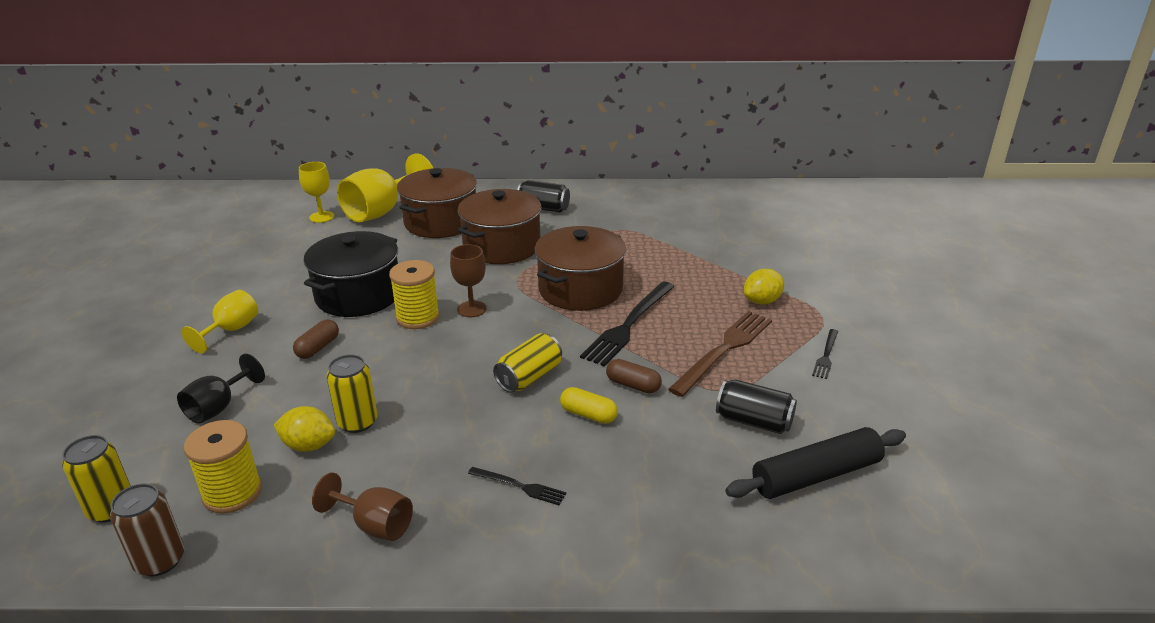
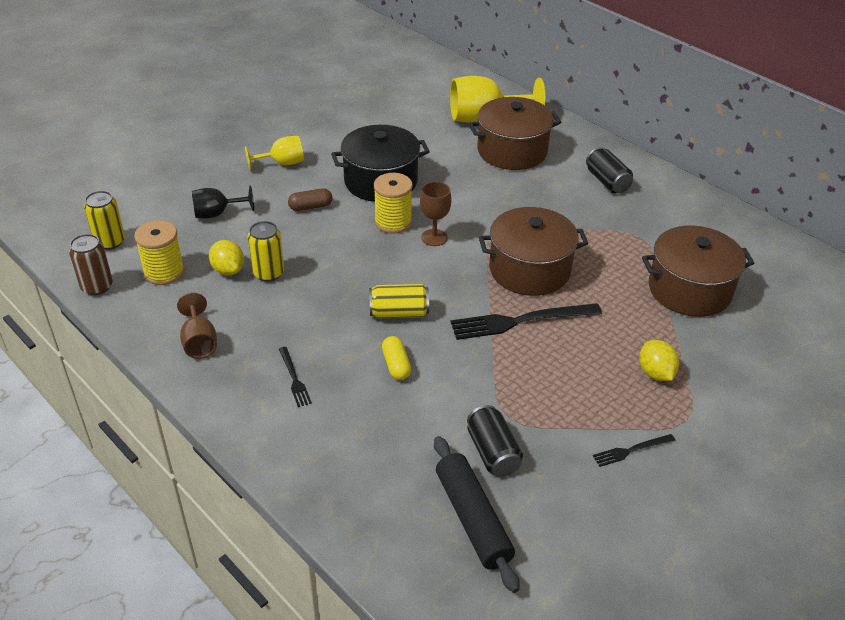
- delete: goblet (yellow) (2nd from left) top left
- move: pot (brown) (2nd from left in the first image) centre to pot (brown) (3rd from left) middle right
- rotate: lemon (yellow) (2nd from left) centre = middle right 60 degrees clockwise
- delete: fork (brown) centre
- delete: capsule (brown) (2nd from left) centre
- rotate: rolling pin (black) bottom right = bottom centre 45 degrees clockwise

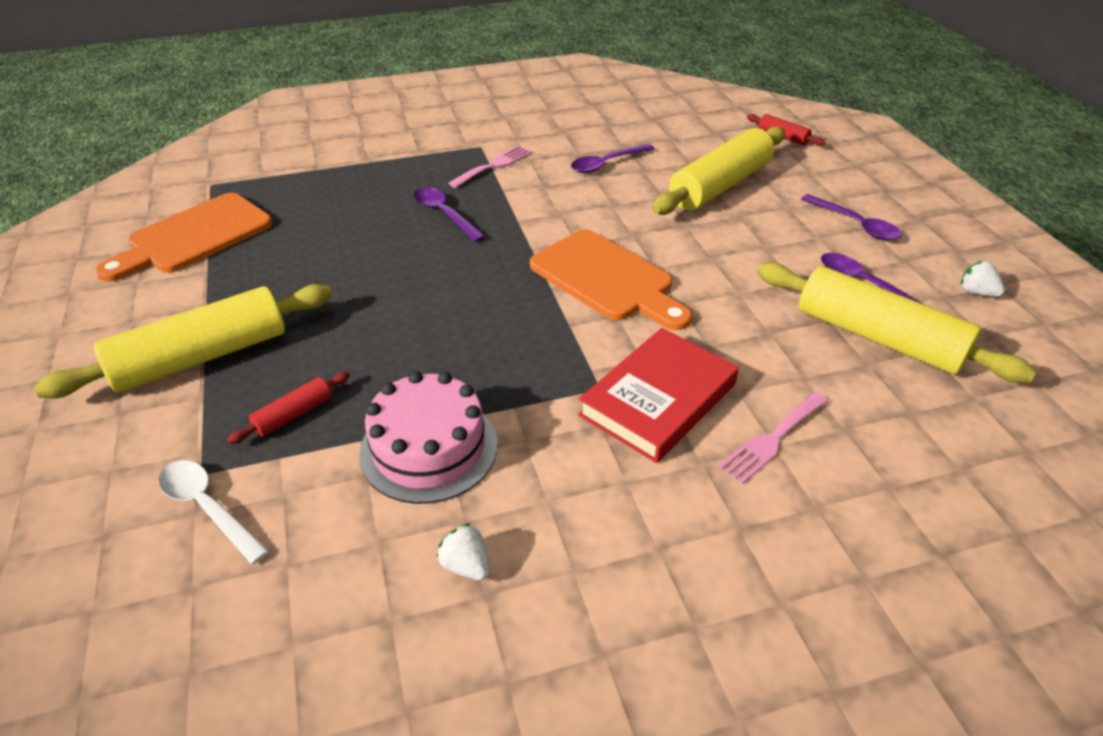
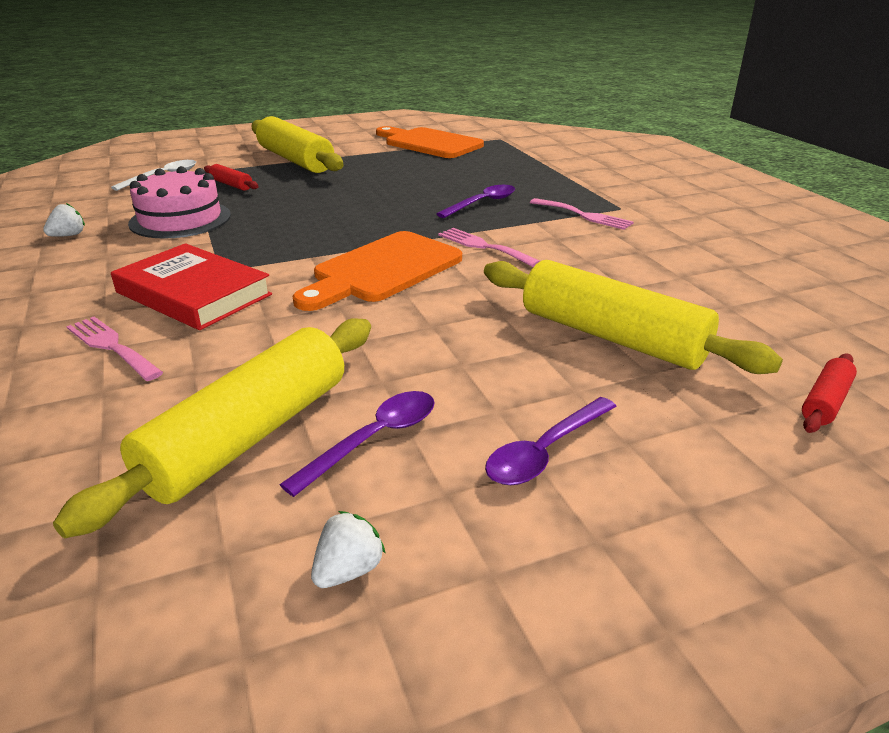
- delete: spoon (purple) (2nd from left) top centre
- insert: fork (pink) (2nd from left) centre

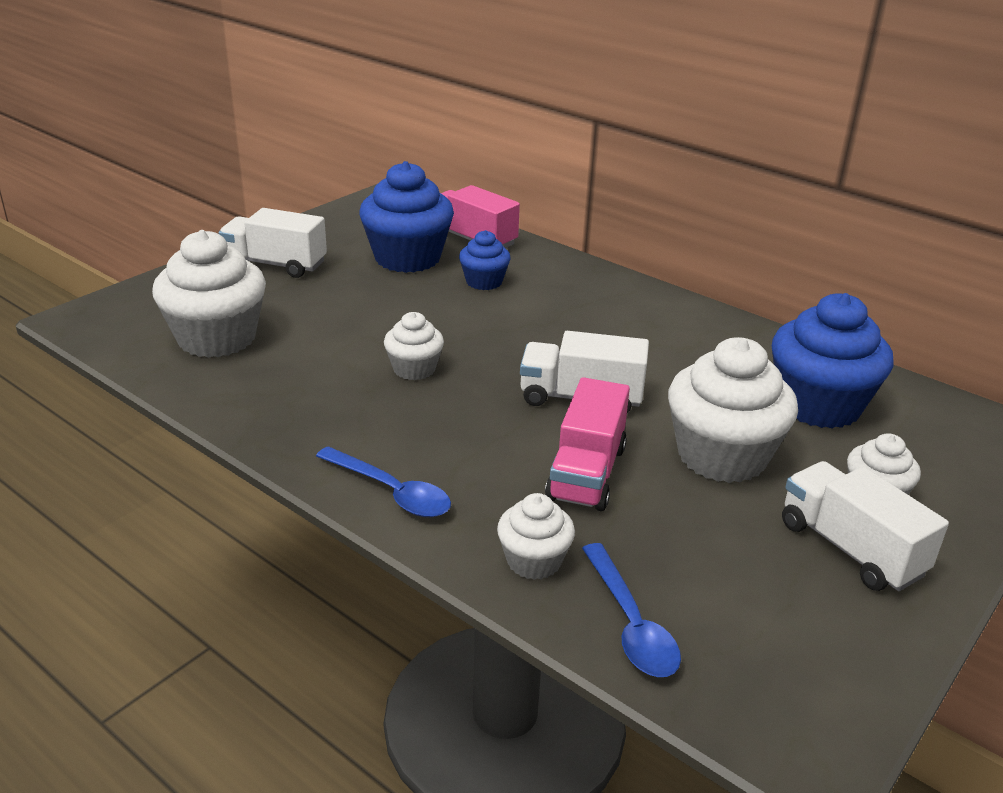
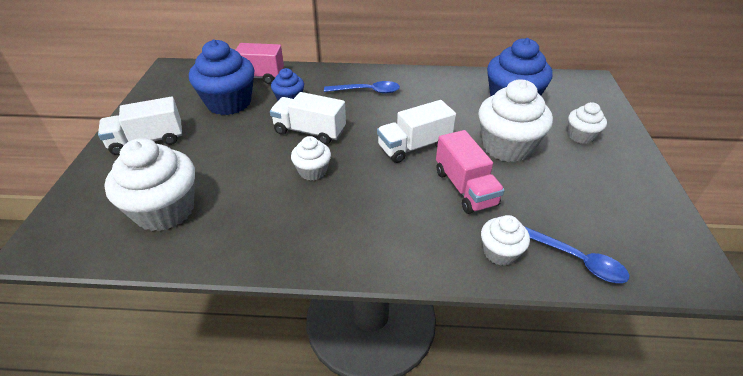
- move: spoon (blue) (1st from left) centre to top centre
- move: truck (white) (3rd from left in the first image) middle right to truck (white) (2nd from left) top centre

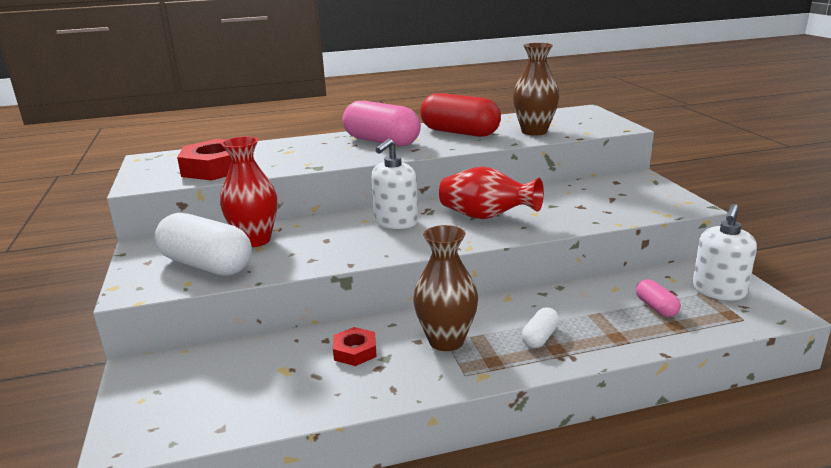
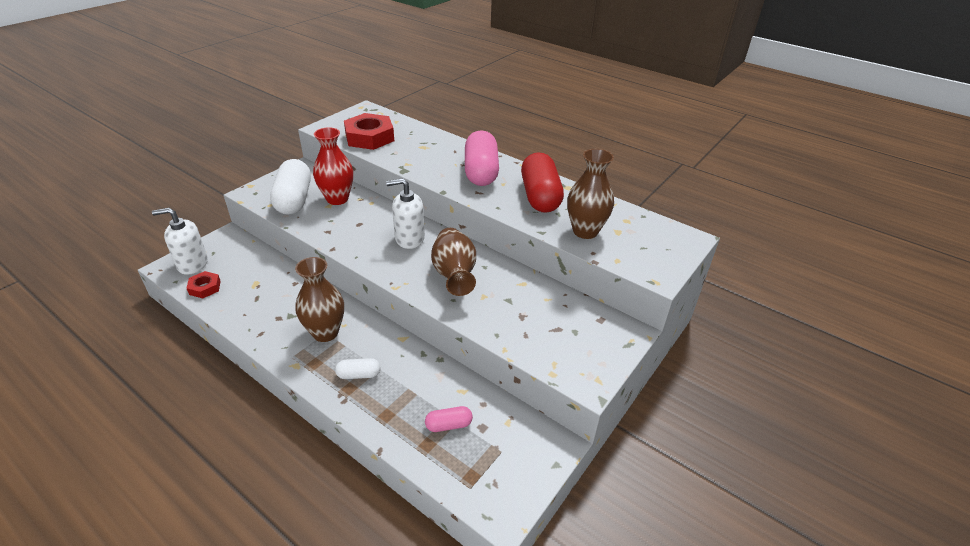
- recolor: vase (red) (2nd from left) centre to vase (brown) (2nd from left) centre
- move: soap dispenser (white) (2nd from left in the first image) middle right to soap dispenser (white) (1st from left) middle left
- rotate: capsule (pink) (2nd from left in the first image) middle right = bottom centre 45 degrees clockwise
- move: nut (red) (2nd from left in the first image) bottom centre to nut (red) (1st from left) middle left

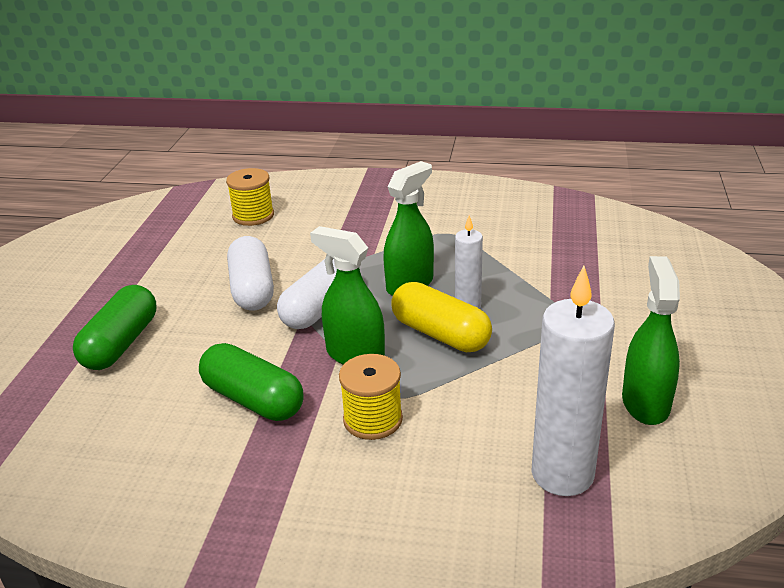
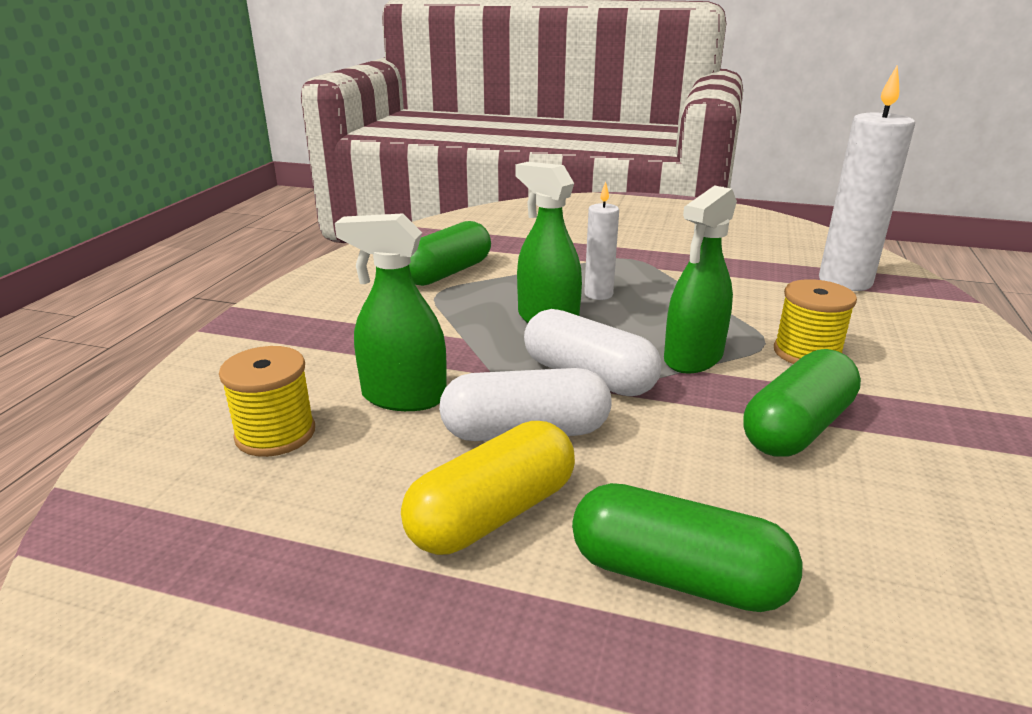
- move: spray bottle (green) (3rd from left in the first image) middle right to spray bottle (green) (1st from left) centre
- move: capsule (yellow) centre to bottom centre
- insert: capsule (green) (1st from left) centre

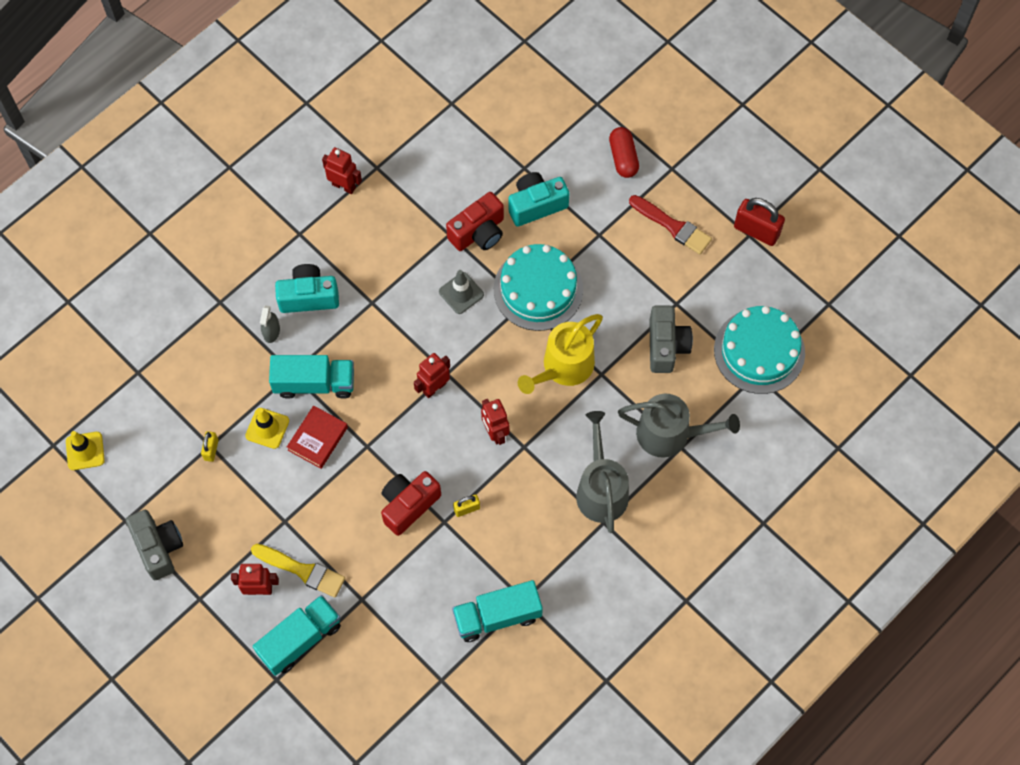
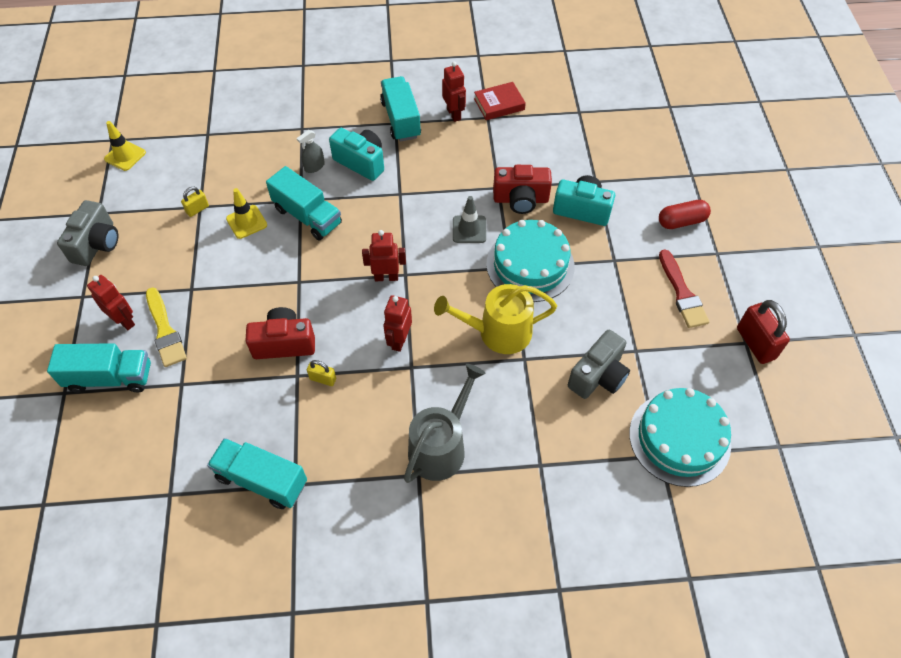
- rotate: capsule (red) top centre = top right 45 degrees clockwise
- delete: watering can (grey) (2nd from left) centre
- move: book (red) middle left to top centre
- insert: truck (turquoise) (4th from left) top centre

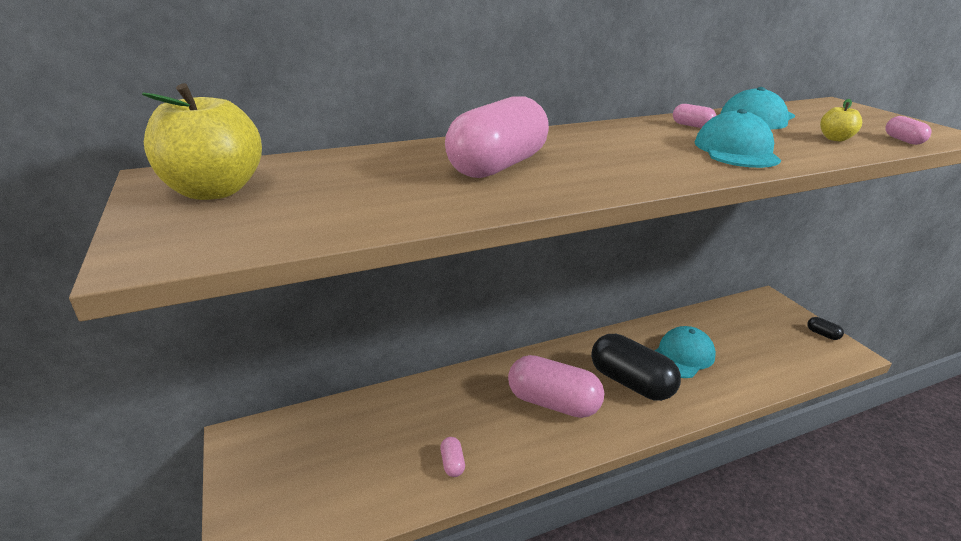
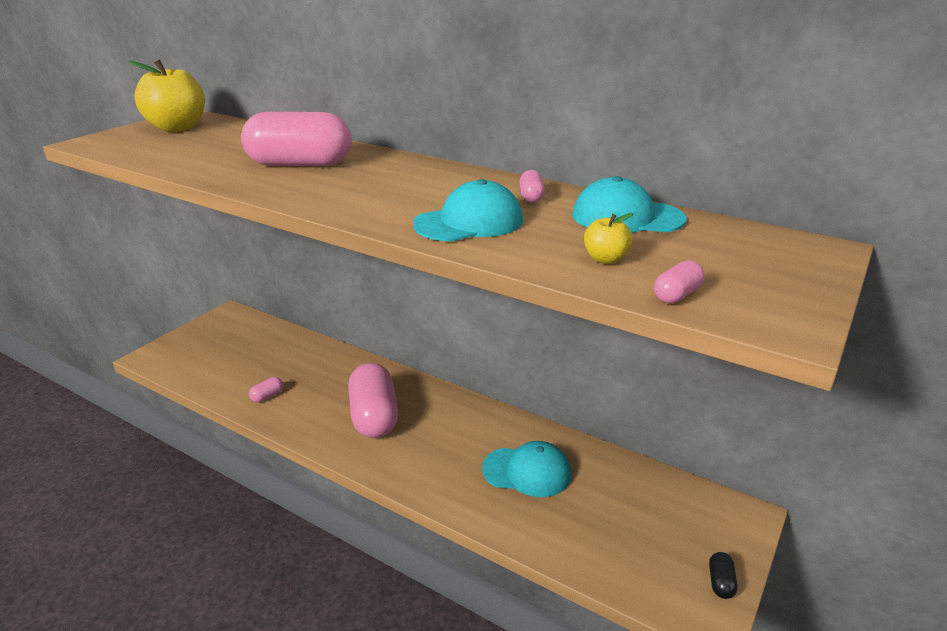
- delete: capsule (black) (1st from left) bottom centre

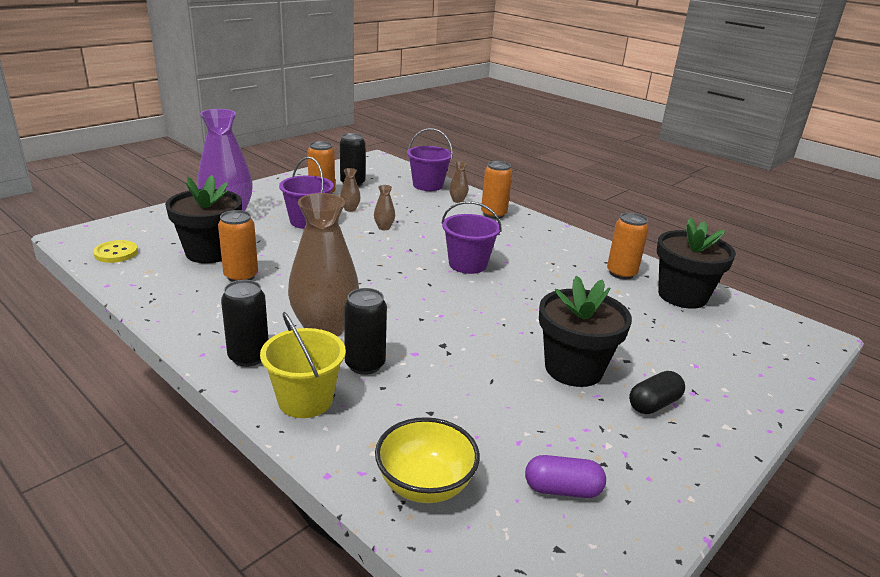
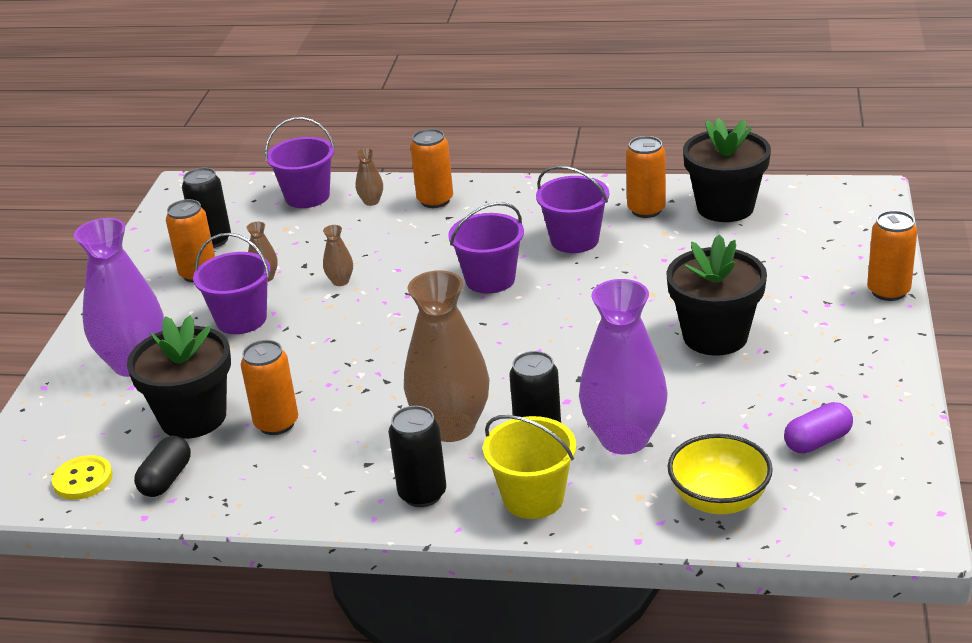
- move: capsule (black) bottom right to bottom left
- insert: bucket (purple) (4th from left) top centre
- insert: can (orange) (5th from left) middle right
- insert: vase (purple) (2nd from left) centre

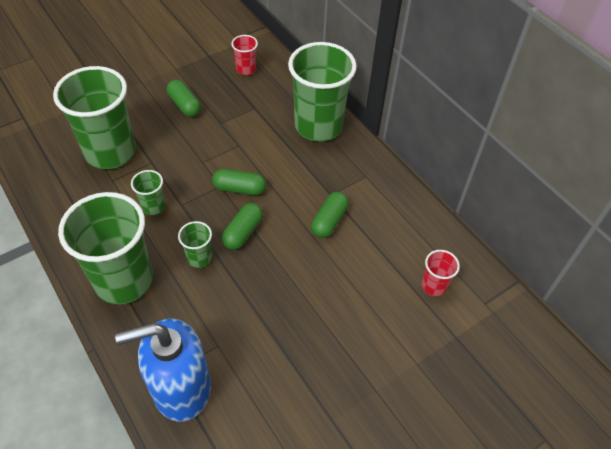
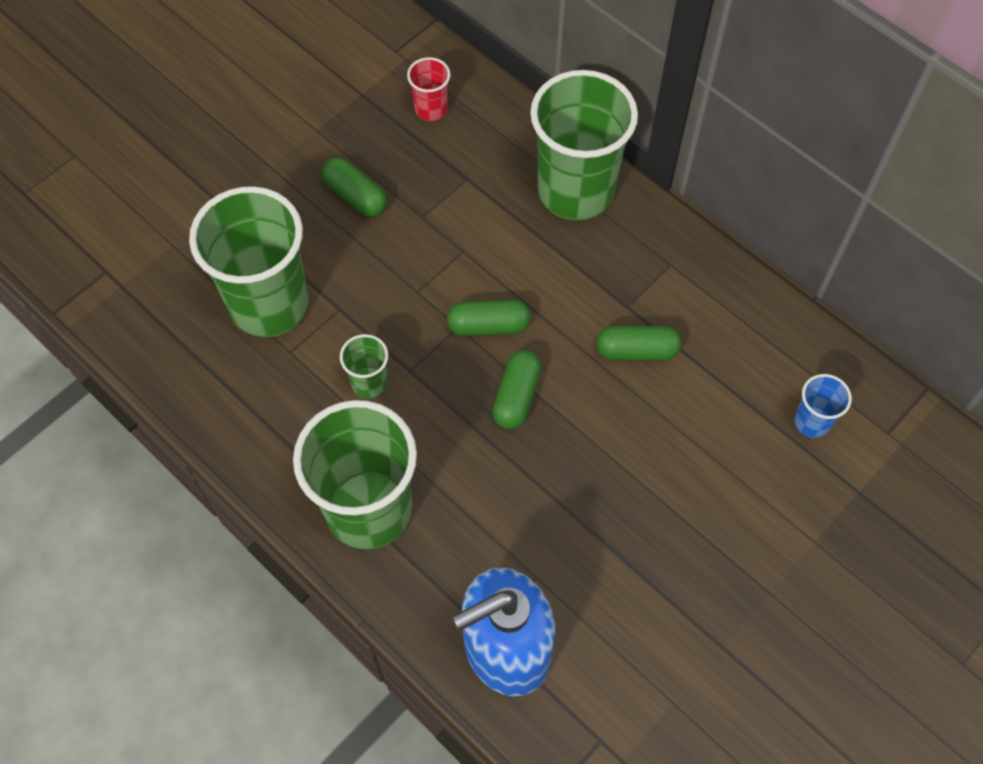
- rotate: capsule (green) (4th from left) centre = centre 75 degrees clockwise
- delete: cup (green) (4th from left) middle left
- recolor: cup (red) (2nd from left) middle right to cup (blue) middle right

